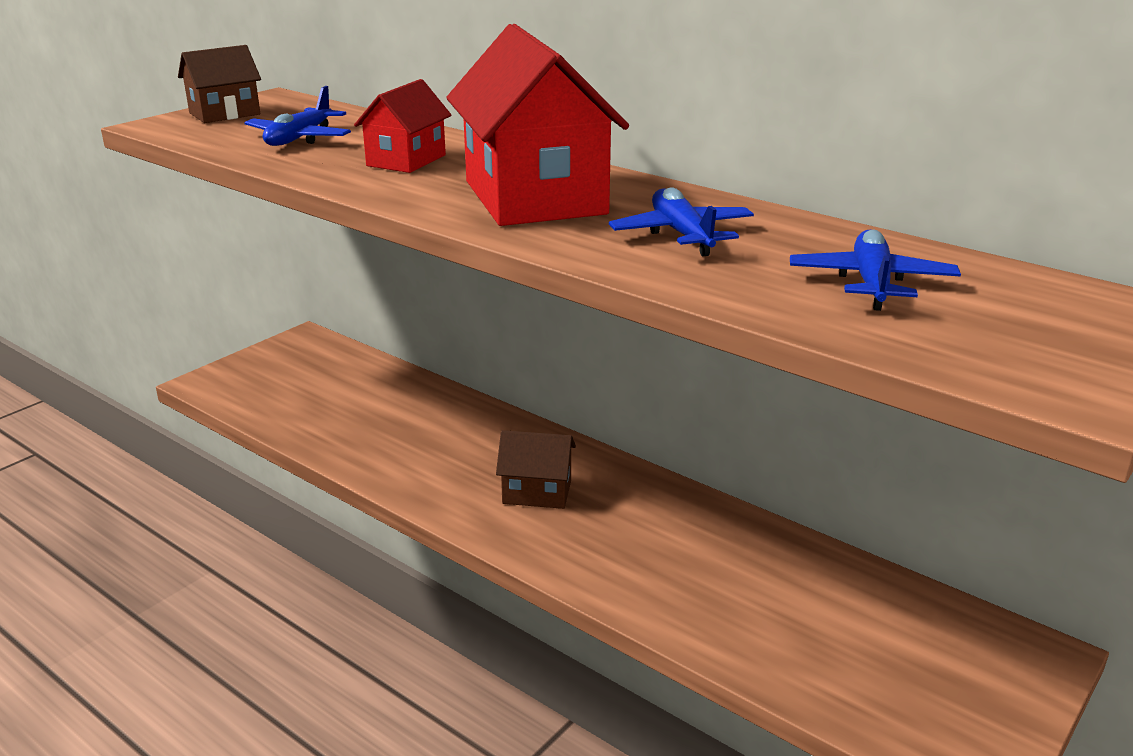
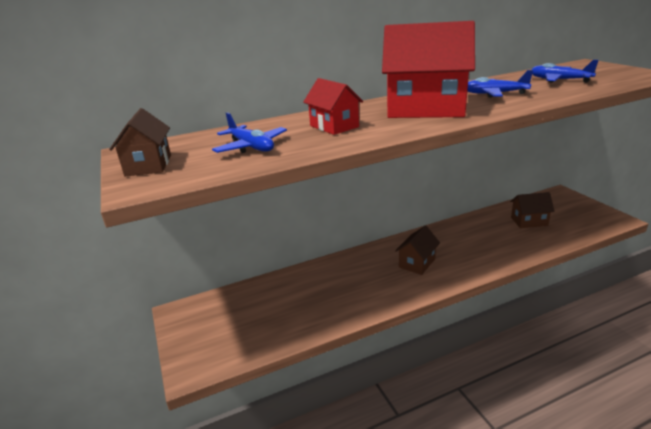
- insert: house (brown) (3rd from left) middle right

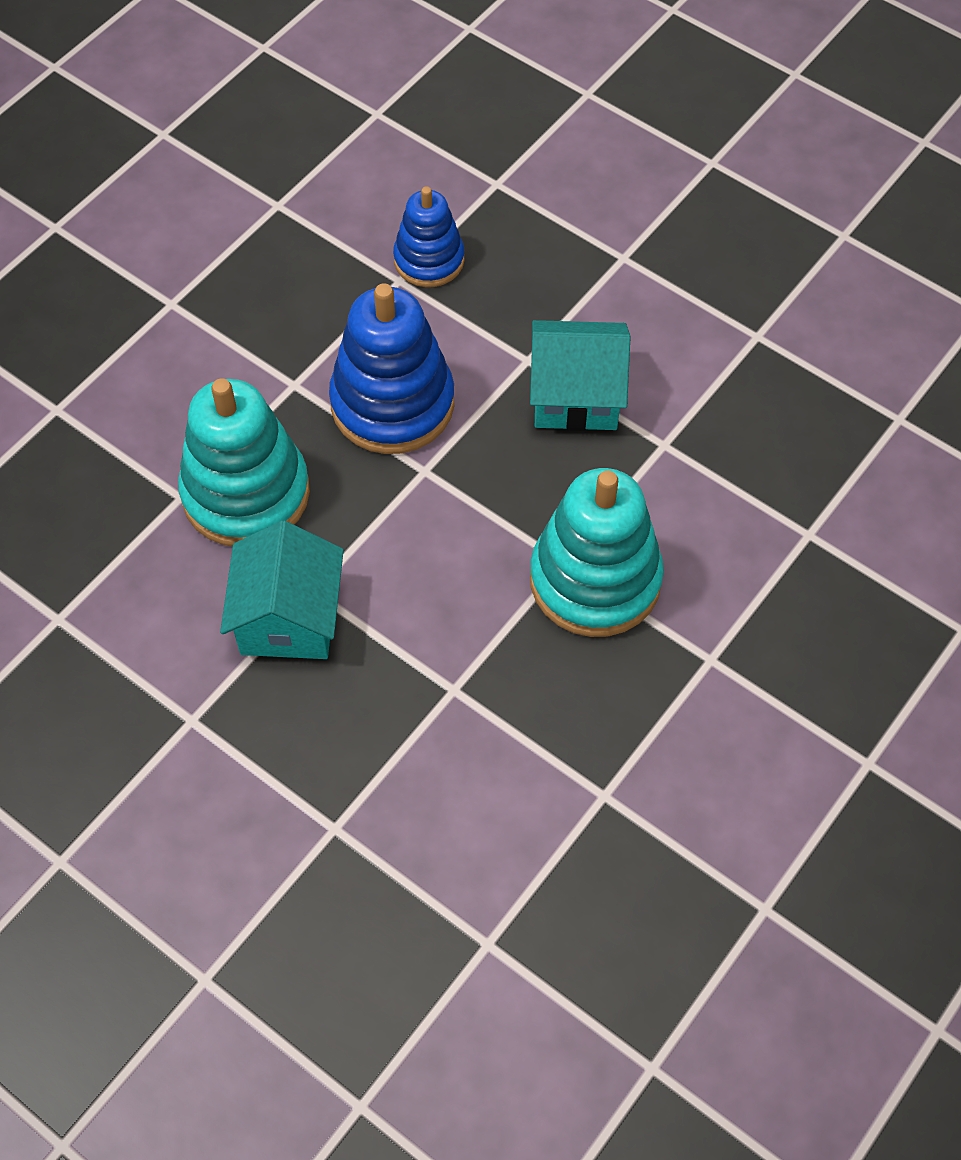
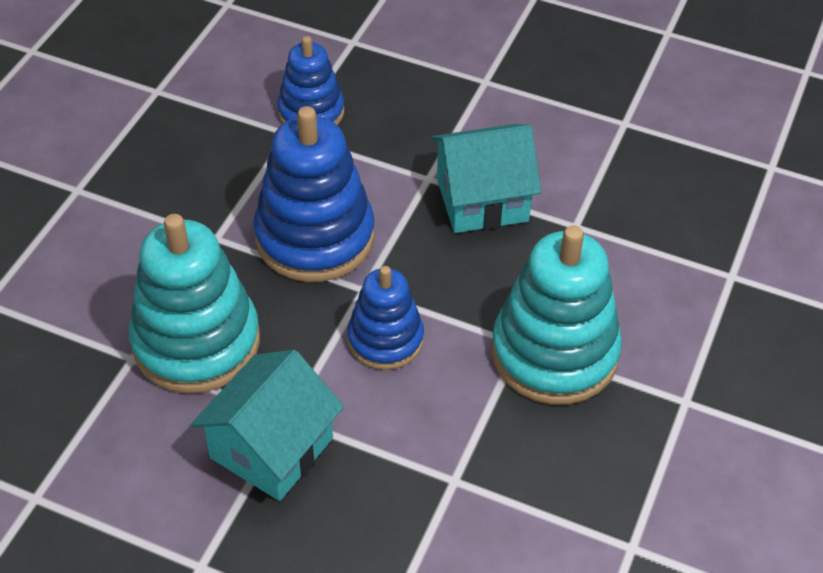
- rotate: house (turquoise) (1st from left) middle left = bottom left 45 degrees clockwise
- insert: stacking toy (blue) (3rd from left) centre

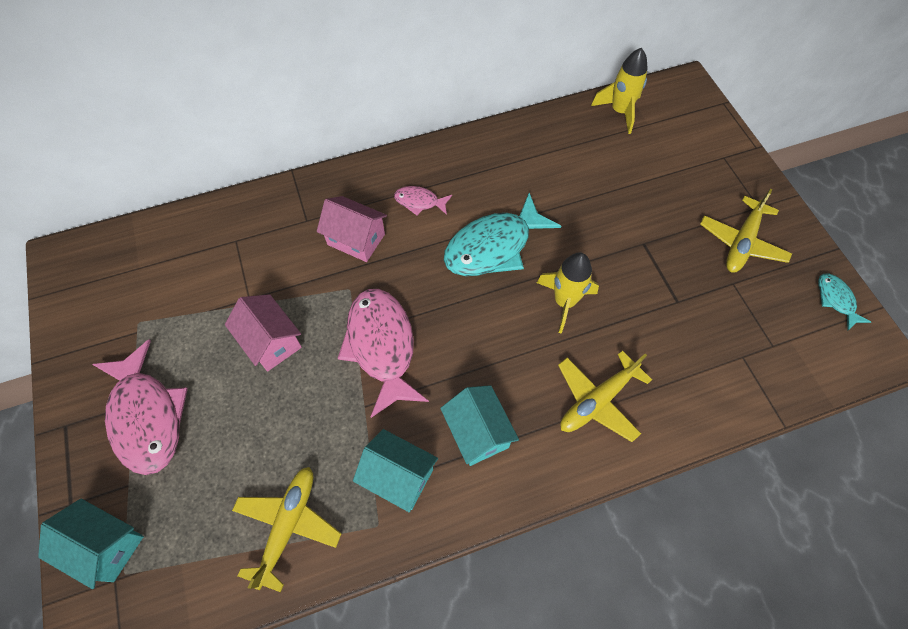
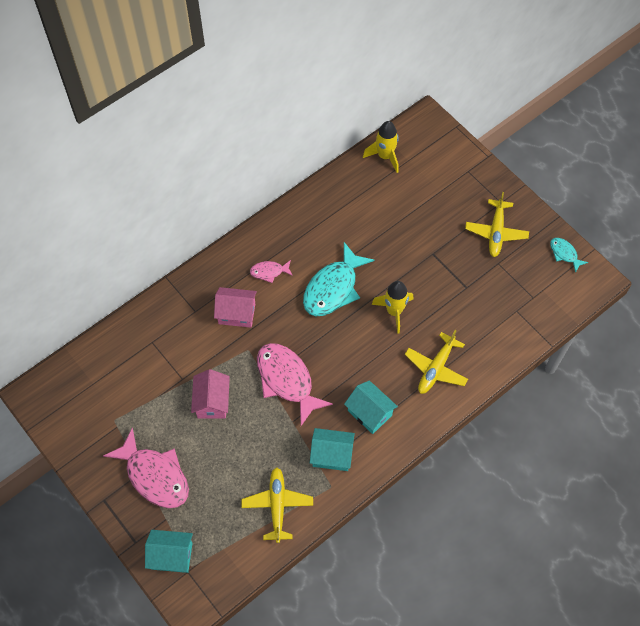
- rotate: house (pink) (1st from left) middle left = middle left 60 degrees clockwise

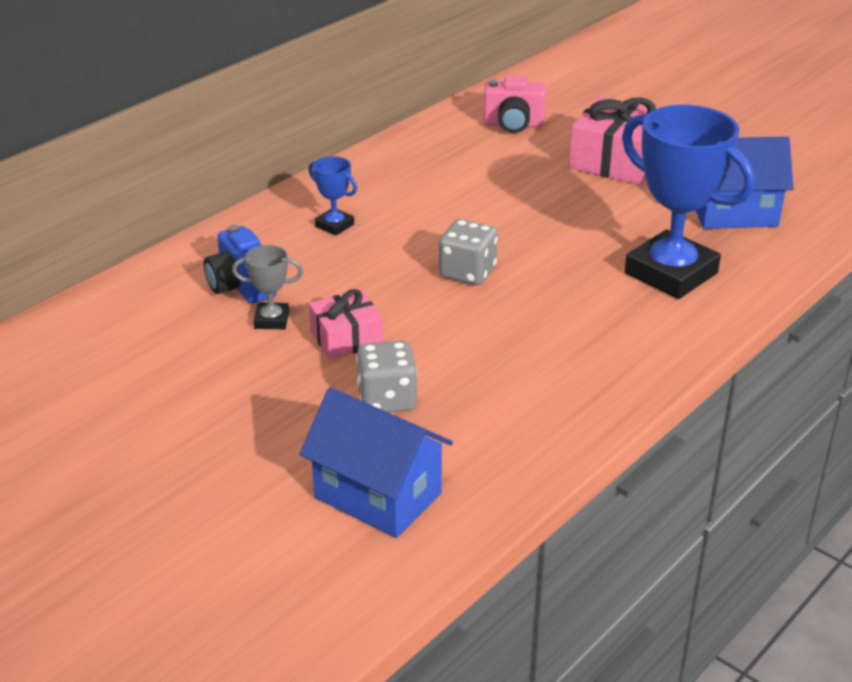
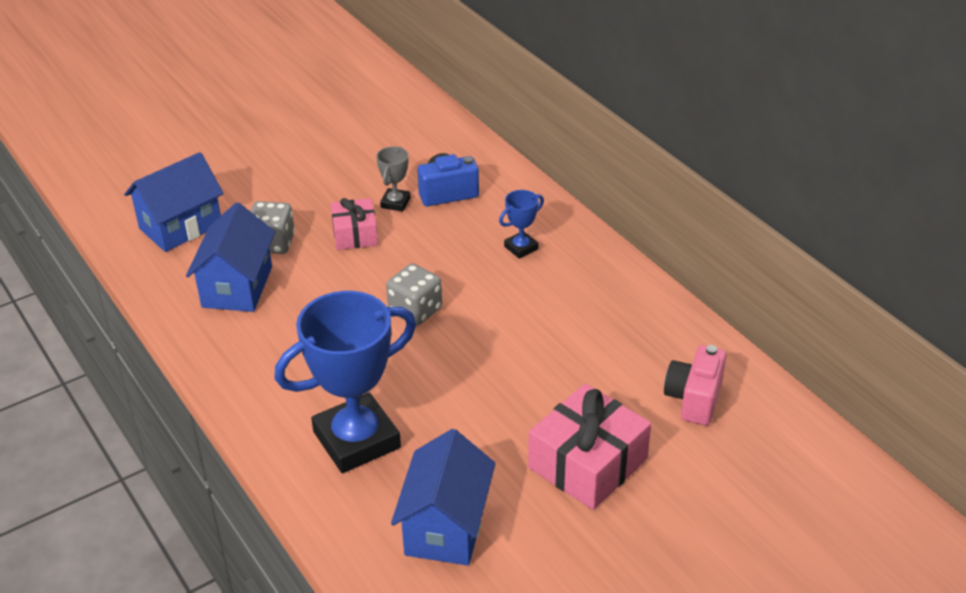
- insert: house (blue) (2nd from left) middle left

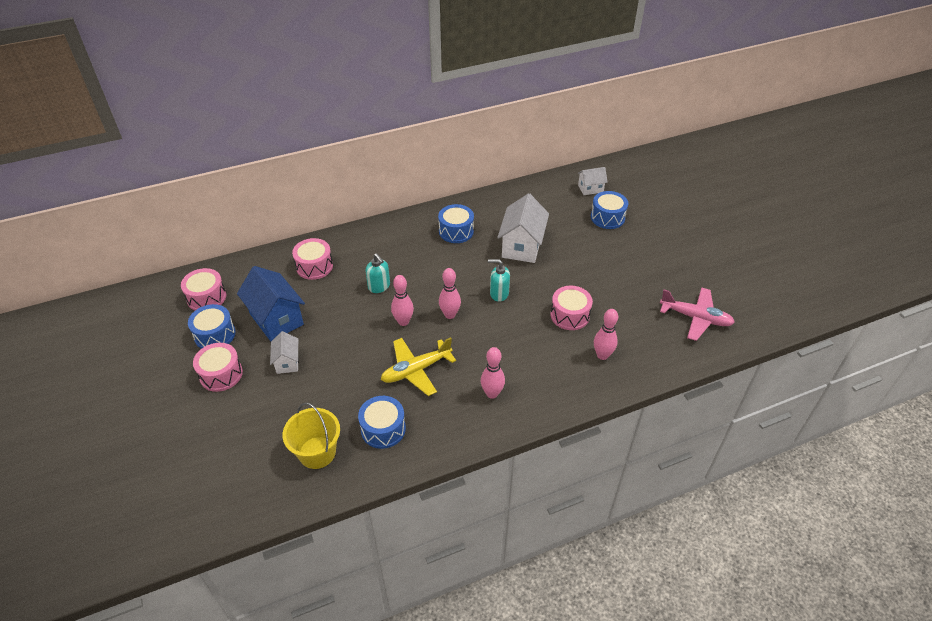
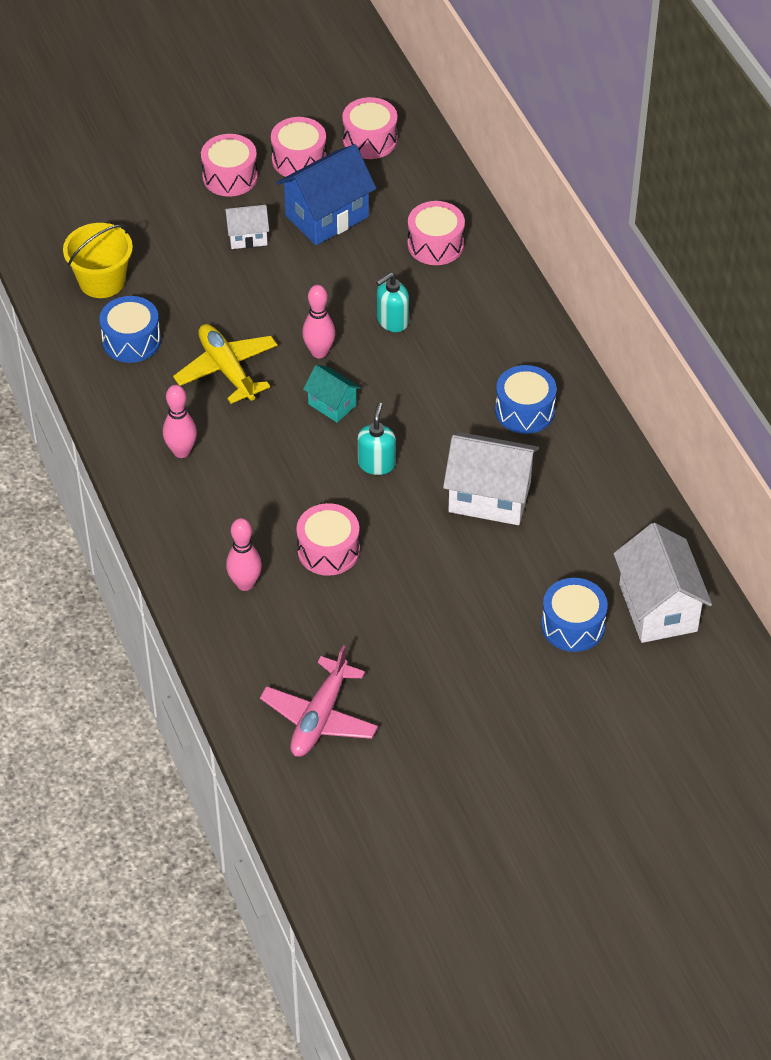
- resize: house (white) (3rd from left) top centre = middle right x1.84
- replace: bowling pin (pink) (2nd from left) centre to house (turquoise) centre
- recolor: drum (blue) (1st from left) middle left to drum (pink) (2nd from left) top centre

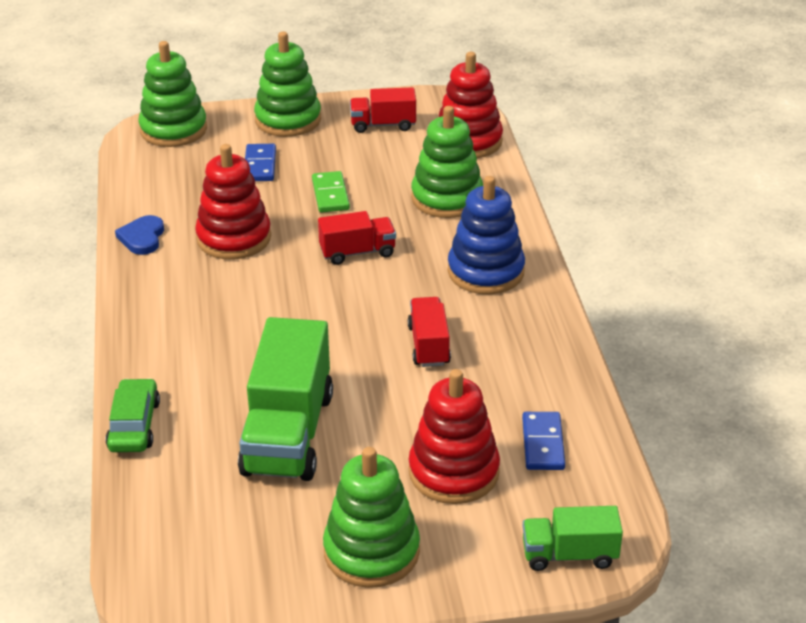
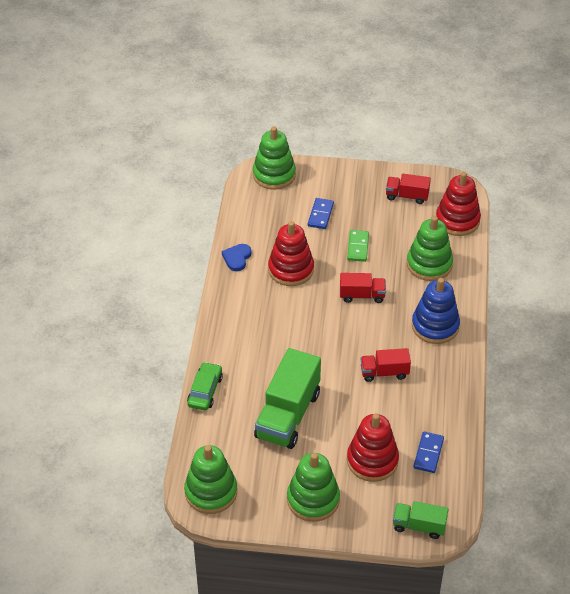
- move: stacking toy (green) (2nd from left in the first image) top centre to stacking toy (green) (1st from left) bottom centre
- rotate: truck (red) (3rd from left in the first image) centre = middle right 105 degrees counterclockwise

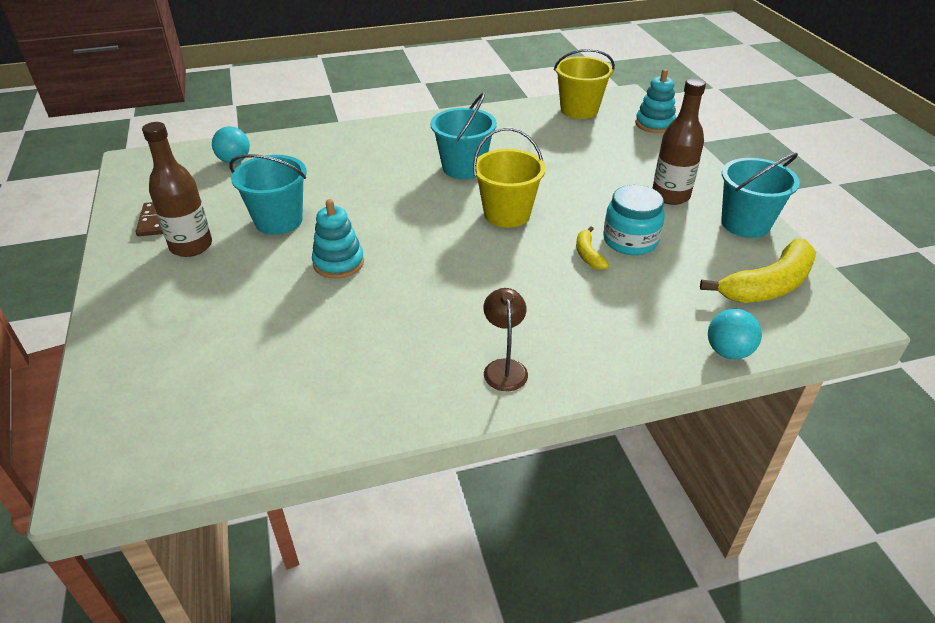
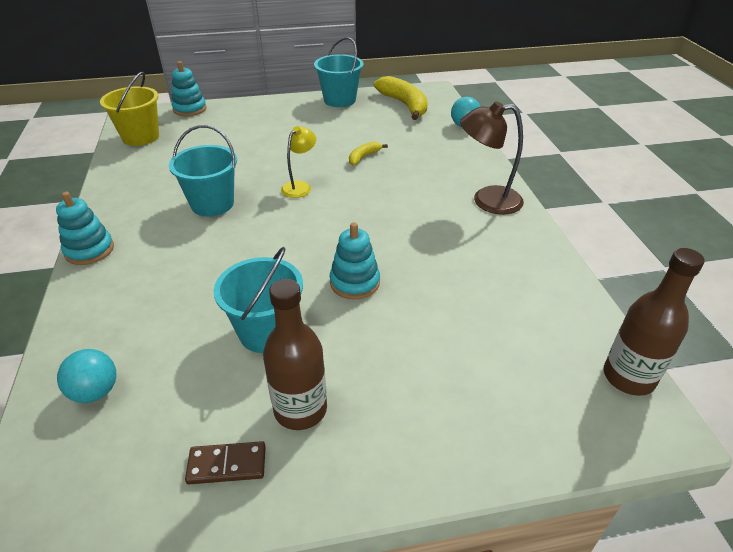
- move: bottle (brown) (2nd from left) top right to middle right
- replace: bucket (yellow) (1st from left) top centre to lamp (yellow) top centre
- delete: jar (turquoise) middle right
- rotate: banana (yellow) (1st from left) centre = top centre 135 degrees clockwise
- resize: lamp (brown) centre = top right x1.58
- insert: stacking toy (turquoise) (1st from left) middle left

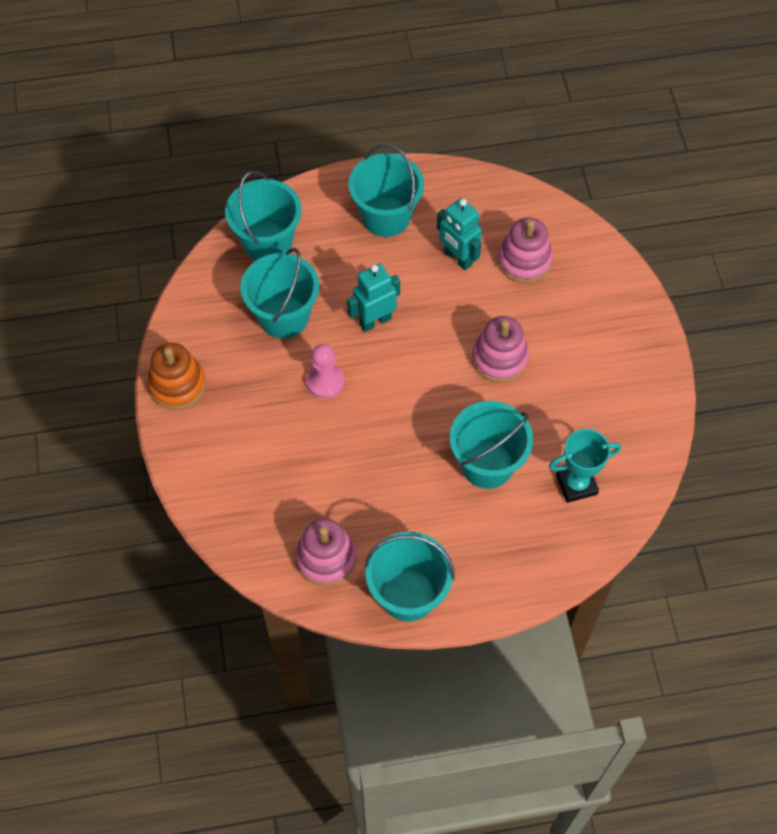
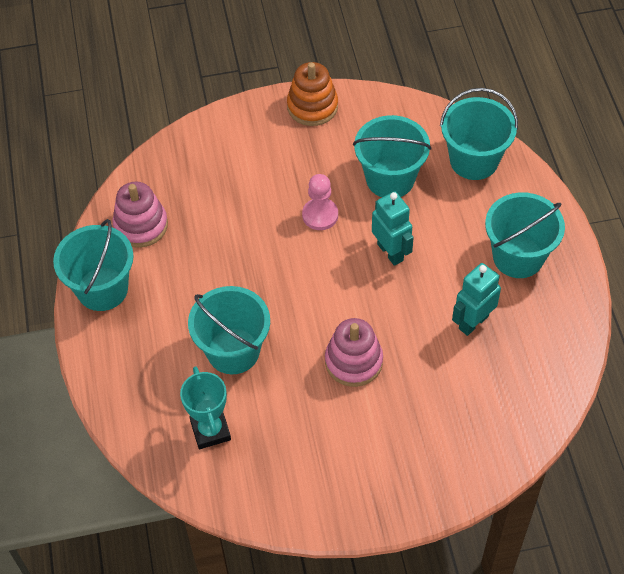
- delete: stacking toy (pink) (3rd from left) top right

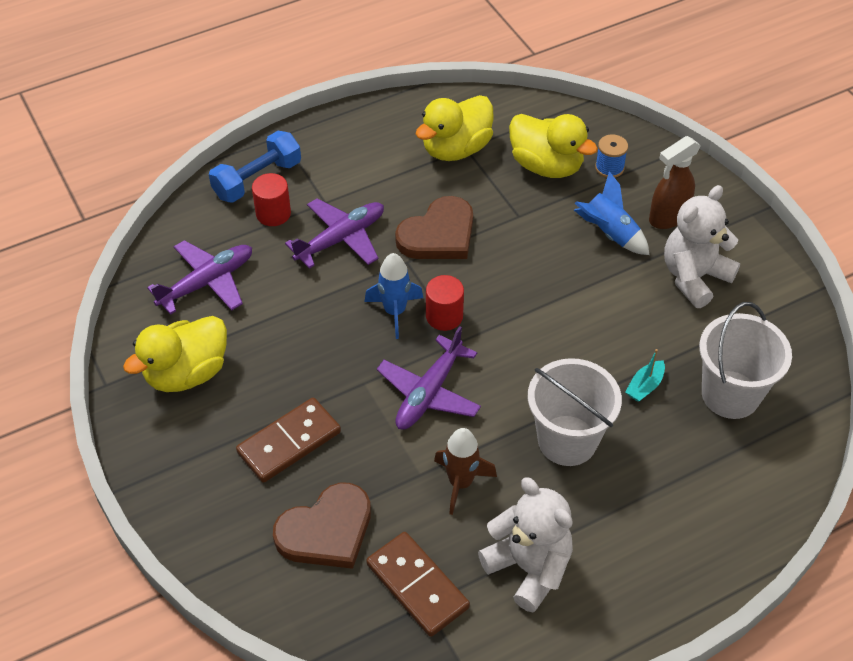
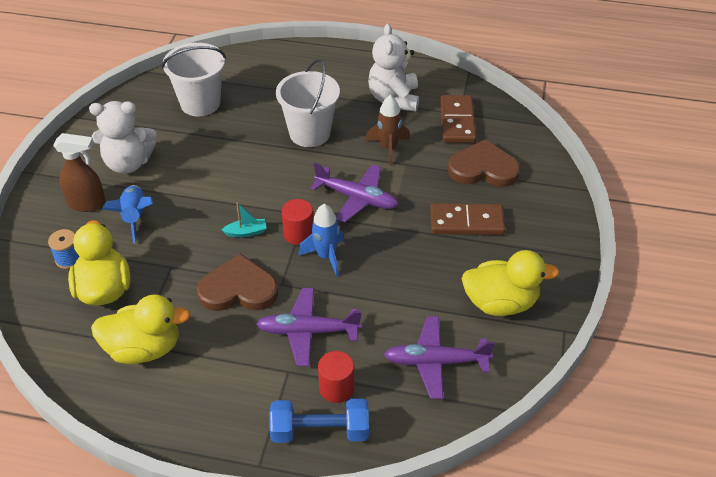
- rotate: plane (purple) (3rd from left in the first image) centre = centre 45 degrees clockwise
- move: boat (turquoise) middle right to centre

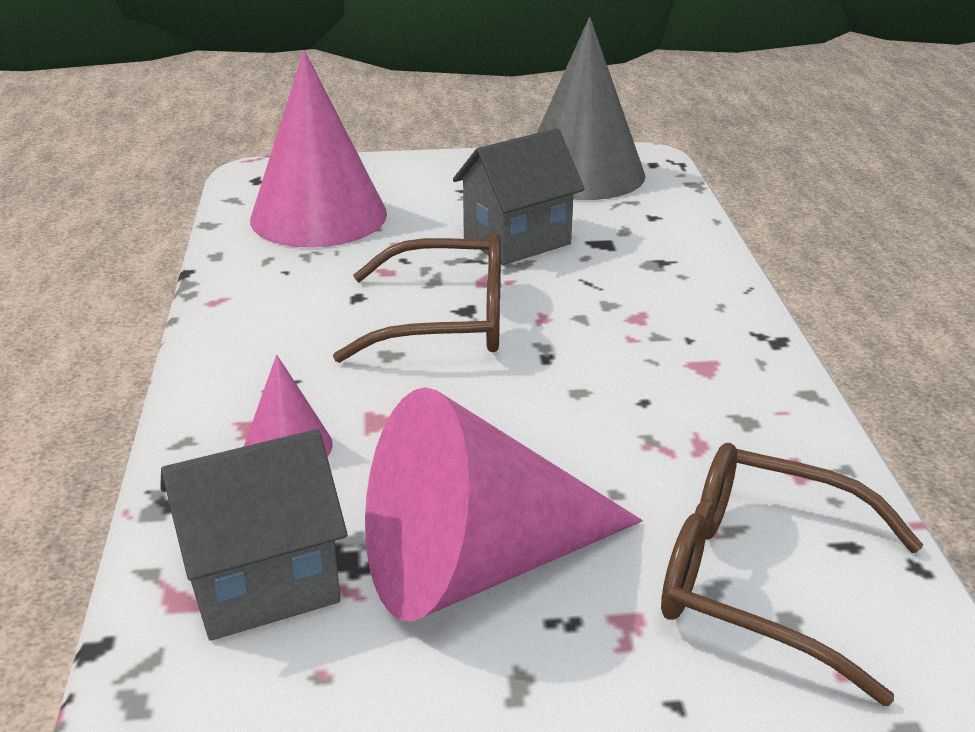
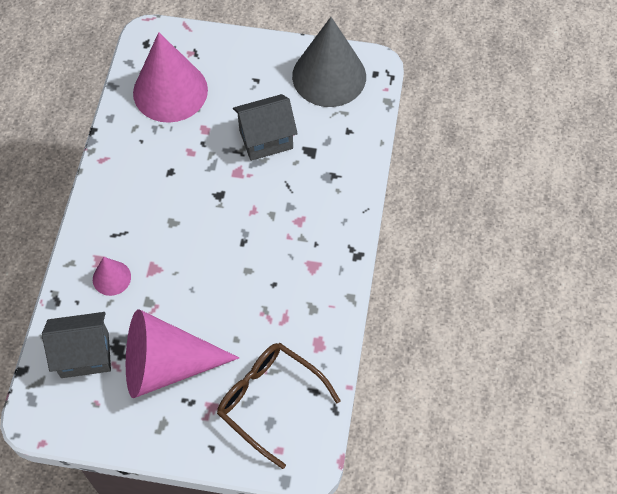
- delete: glasses (brown) (1st from left) centre

